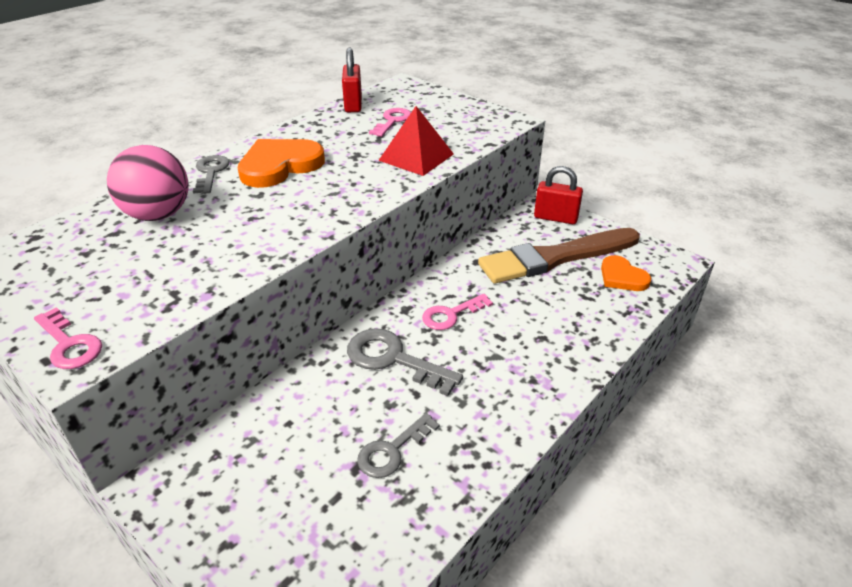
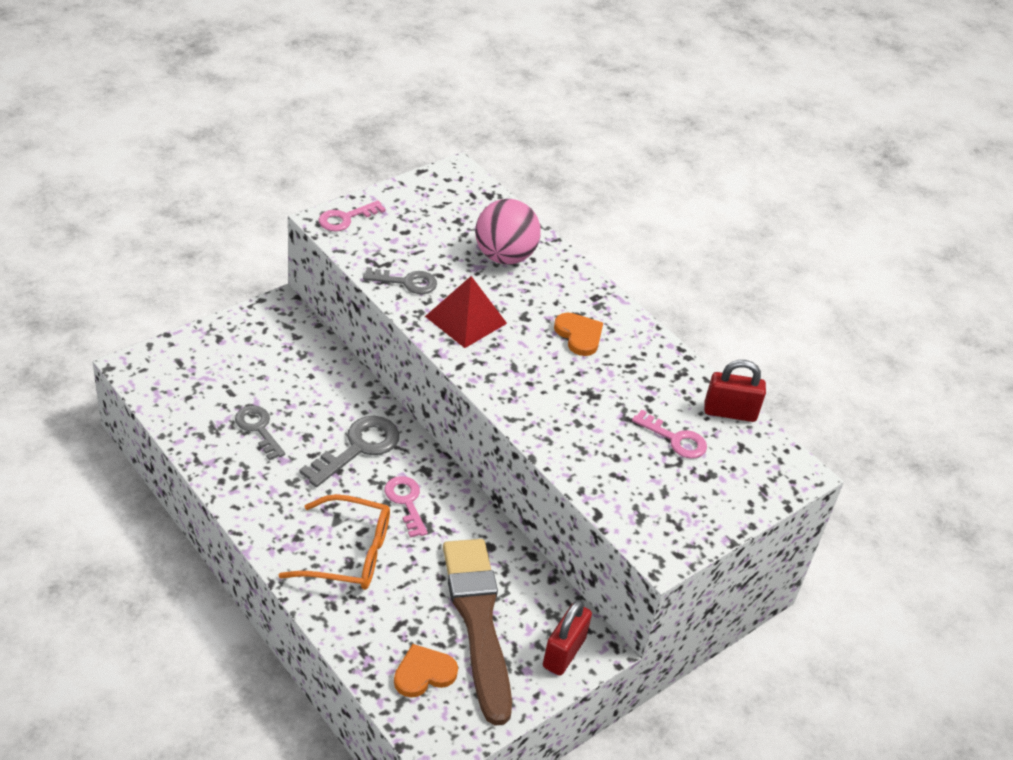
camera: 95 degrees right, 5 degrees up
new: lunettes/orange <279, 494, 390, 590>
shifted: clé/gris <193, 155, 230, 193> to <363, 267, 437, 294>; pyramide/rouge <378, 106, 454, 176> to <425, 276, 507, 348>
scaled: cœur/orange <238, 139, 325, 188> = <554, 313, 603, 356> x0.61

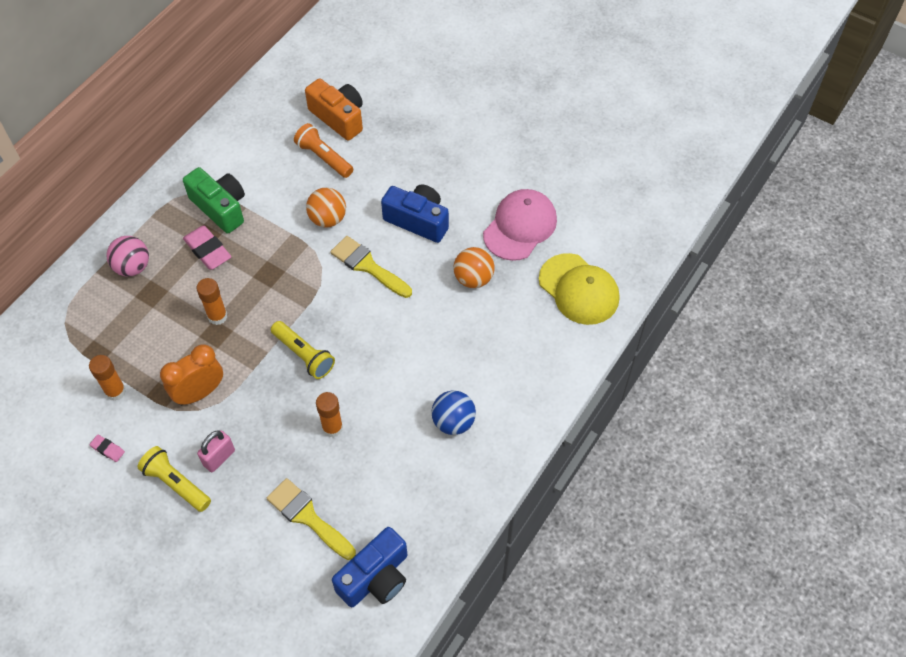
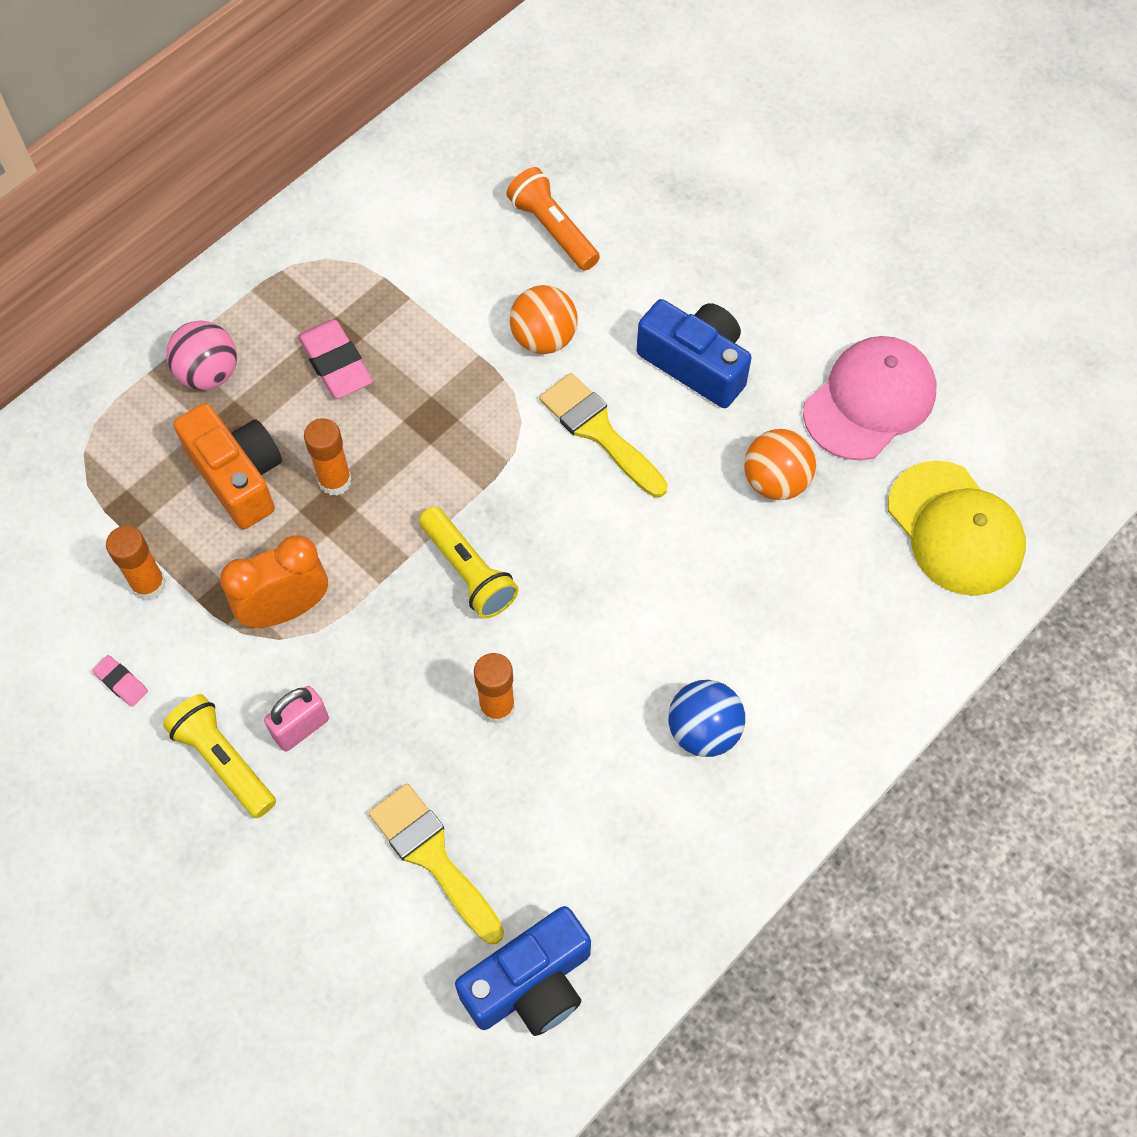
camera: 10 degrees right, 5 degrees up
gone: appareil photo/vert <183, 167, 245, 233>
shifted: appareil photo/orange <305, 78, 363, 141> to <174, 403, 282, 529>

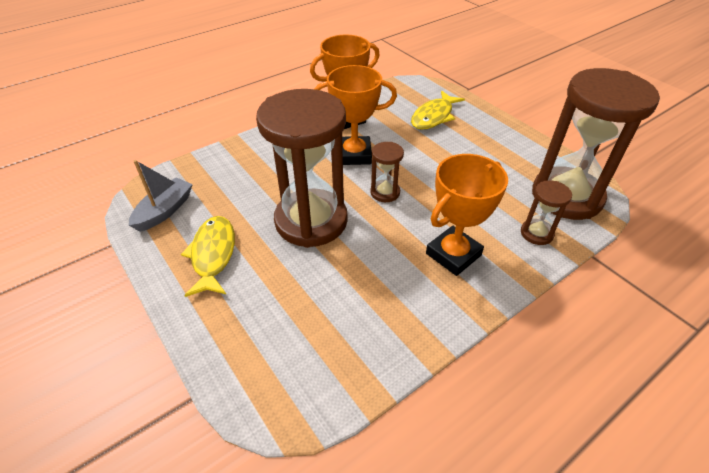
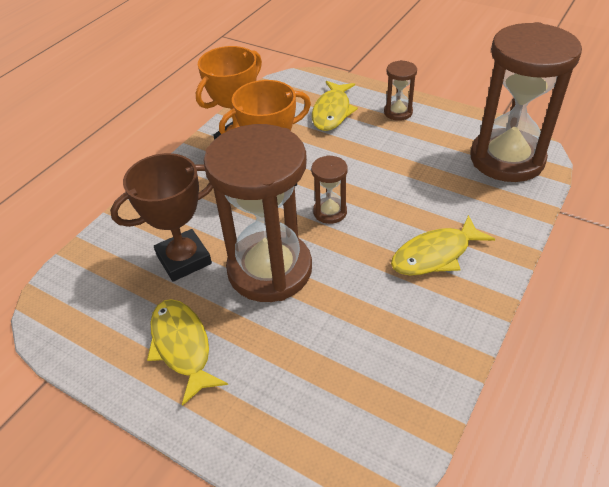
camera: 20 degrees left, 0 degrees up
gone: bateau/gris <129, 160, 193, 232>
new: trophée/marron <110, 153, 213, 282>
shifted: sablier/marron <521, 180, 572, 245> to <384, 60, 417, 121>
swapped: trophée/orange <426, 154, 508, 276> to poisson/jaune <391, 215, 495, 276>

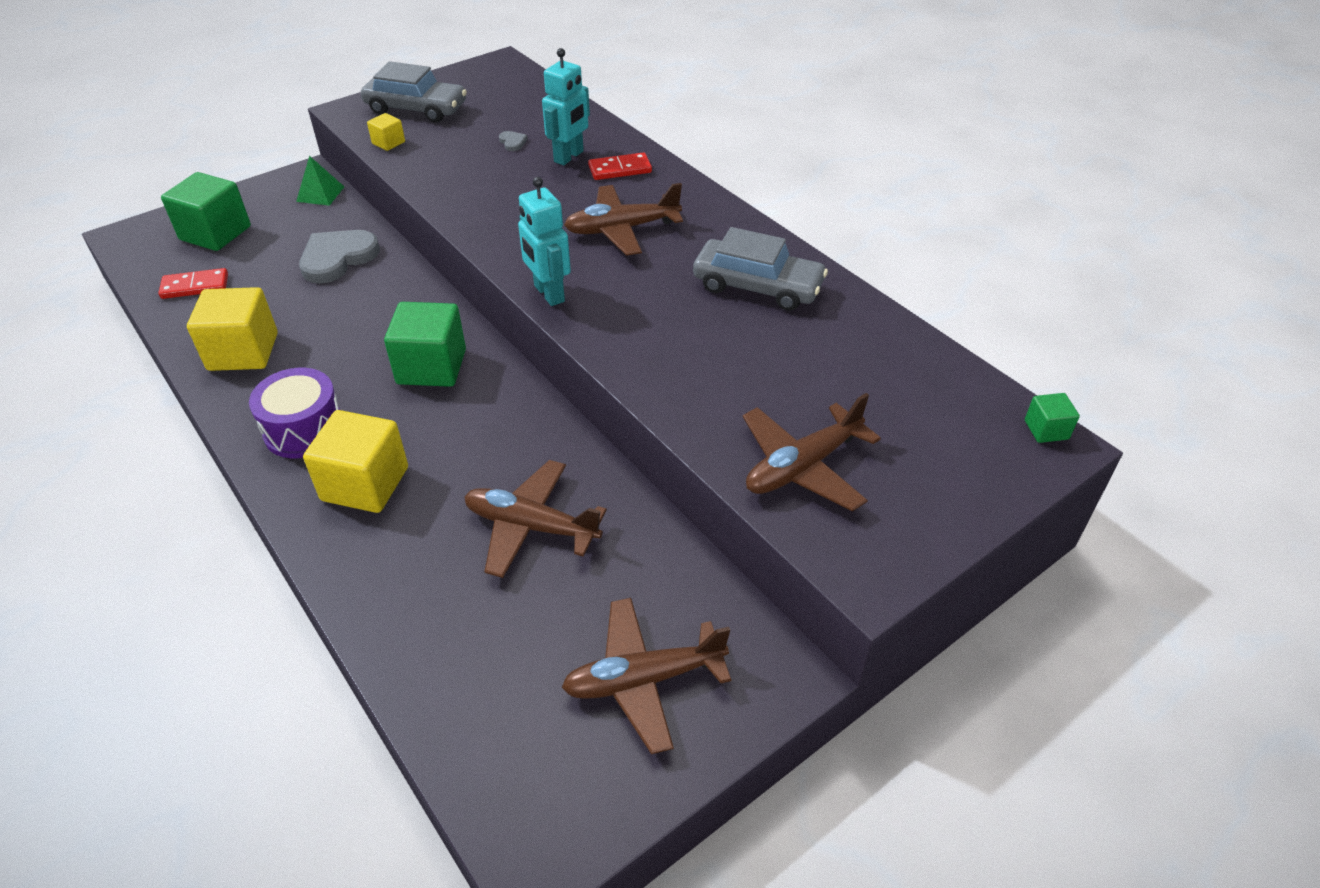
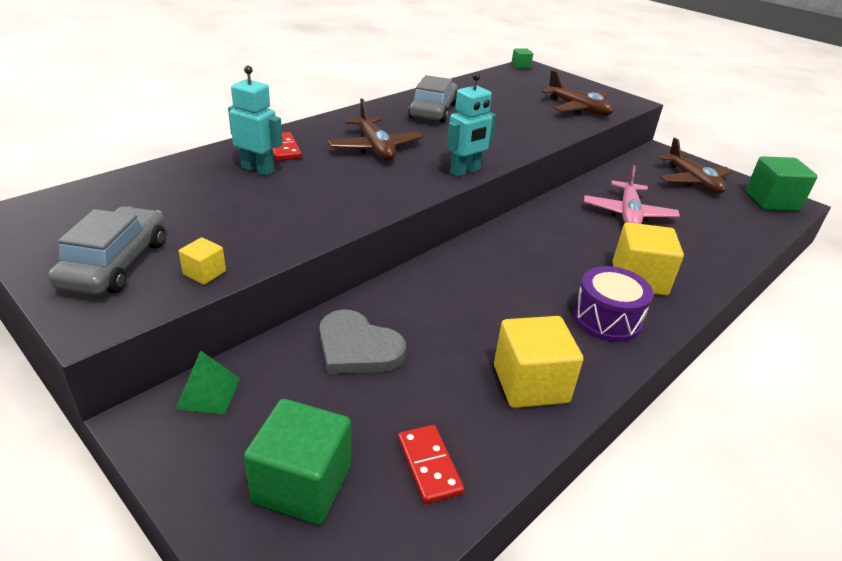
camera: 100 degrees left, 10 degrees down
gone: cœur/gris <499, 131, 527, 151>
shifted: cube/vert <384, 302, 466, 387> to <746, 156, 817, 211>
repainted: avion/marron <464, 460, 607, 578> to avion/rose <584, 165, 680, 224>

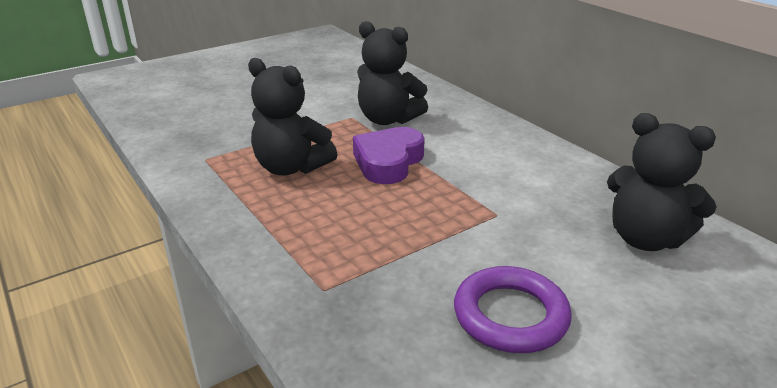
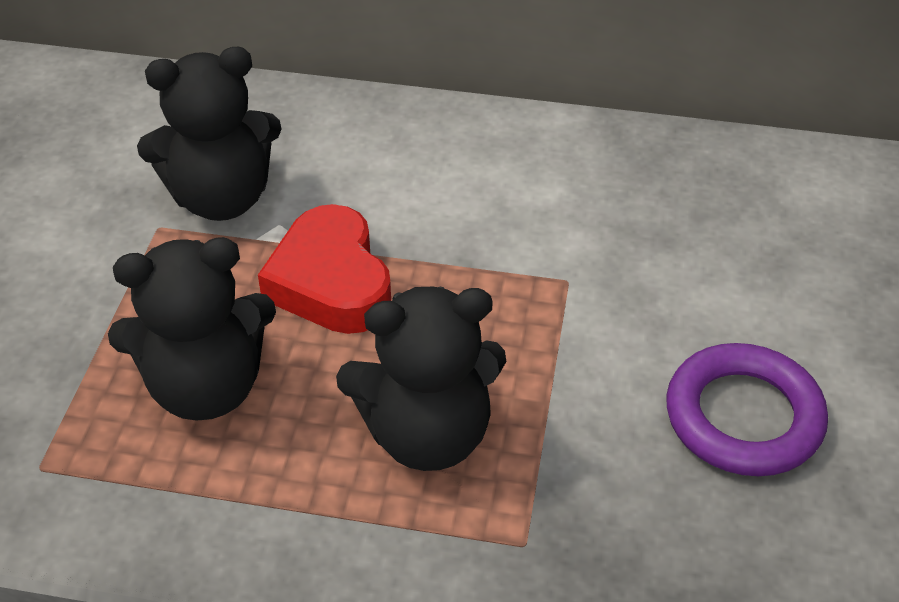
camera: 45 degrees left, 15 degrees up
shifted: ours en peluche/noir <607, 113, 717, 251> to <336, 286, 506, 471>
repainted: cœur/violet <353, 127, 425, 184> to cœur/rouge <258, 204, 391, 334>

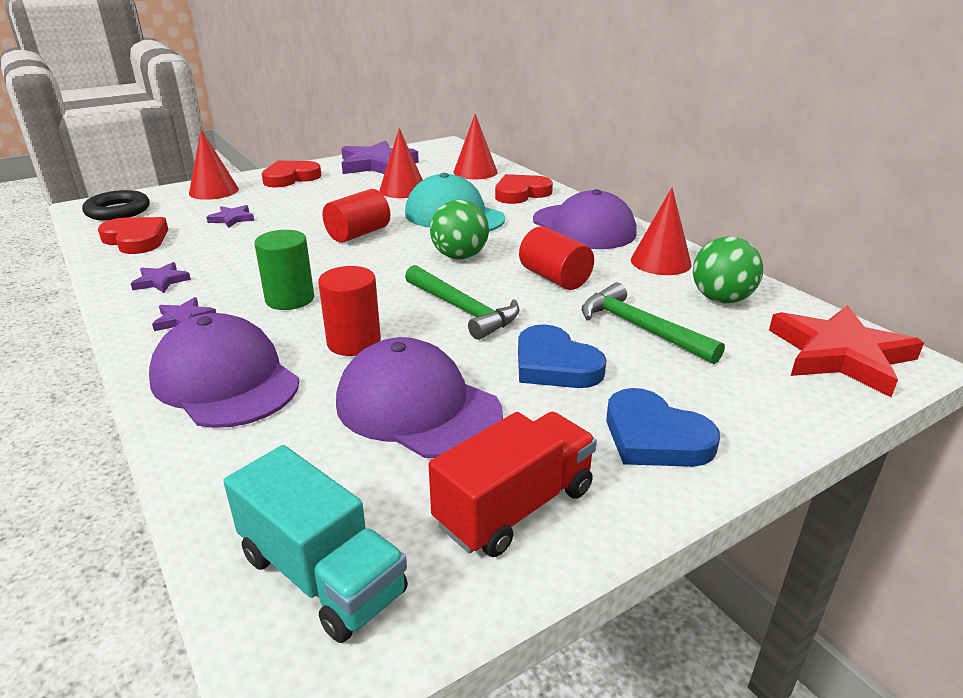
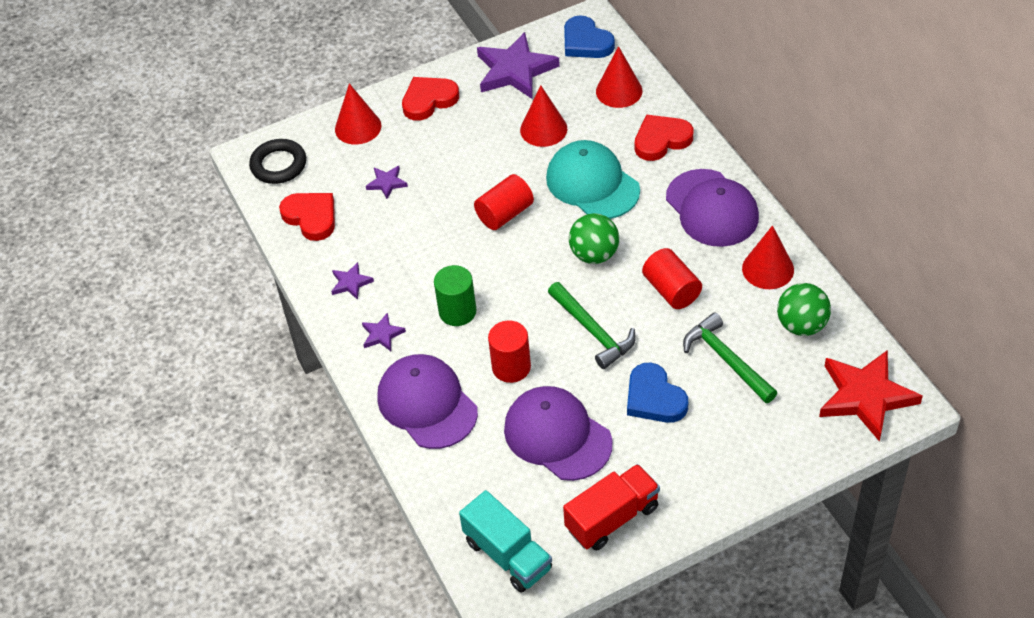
camera: 10 degrees right, 20 degrees up
shifted: cœur/bleu <607, 388, 720, 467> to <564, 15, 615, 58>

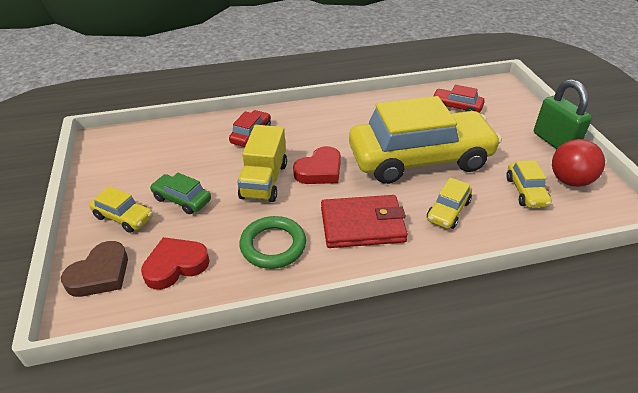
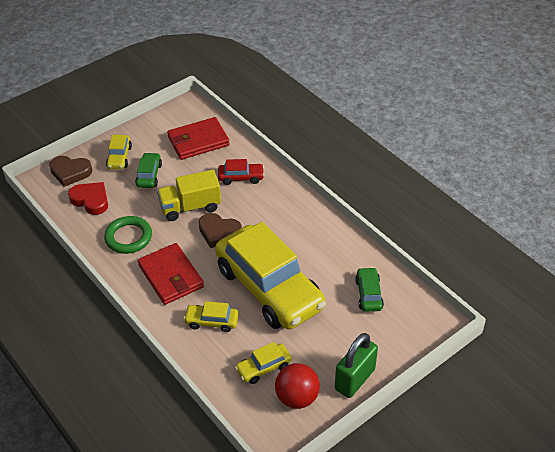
camera: 65 degrees right, 5 degrees up
new: portefeuille/rouge <167, 117, 230, 160>
repainted: cœur/rouge <293, 146, 341, 184> to cœur/marron <199, 213, 242, 248>; voiture/rouge <432, 85, 485, 113> to voiture/vert <355, 267, 384, 312>

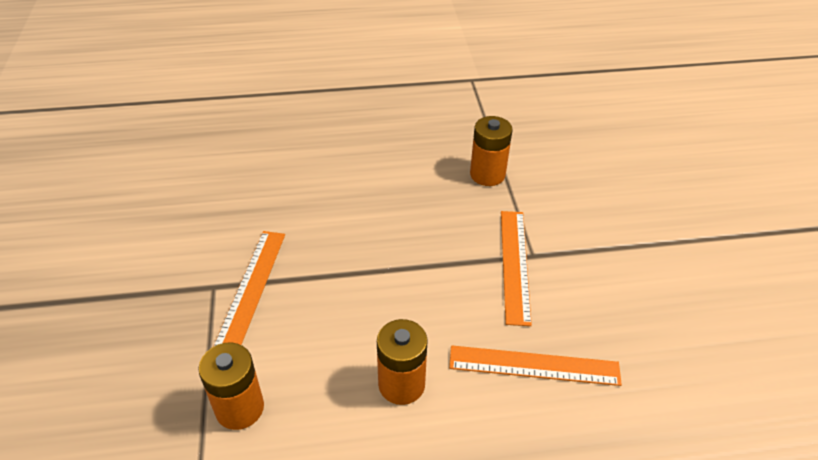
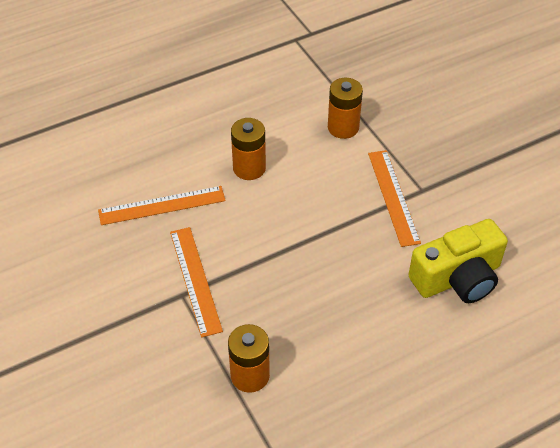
camera: 160 degrees right, 5 degrees up
new: appareil photo/jaune <408, 219, 508, 303>

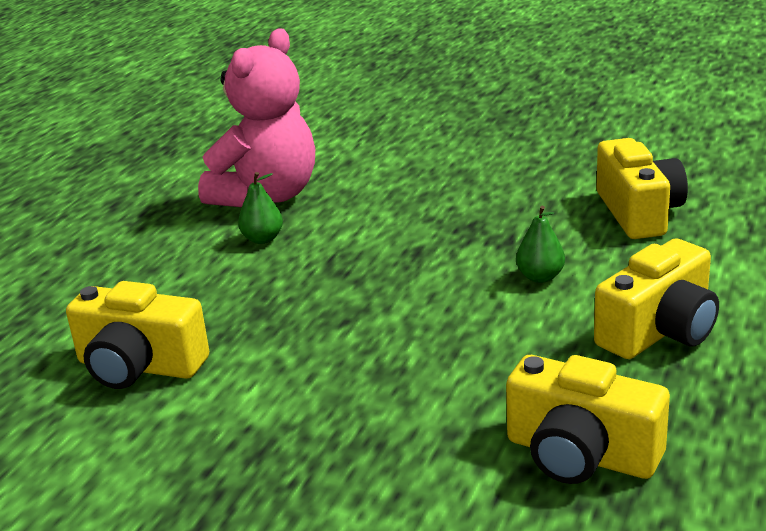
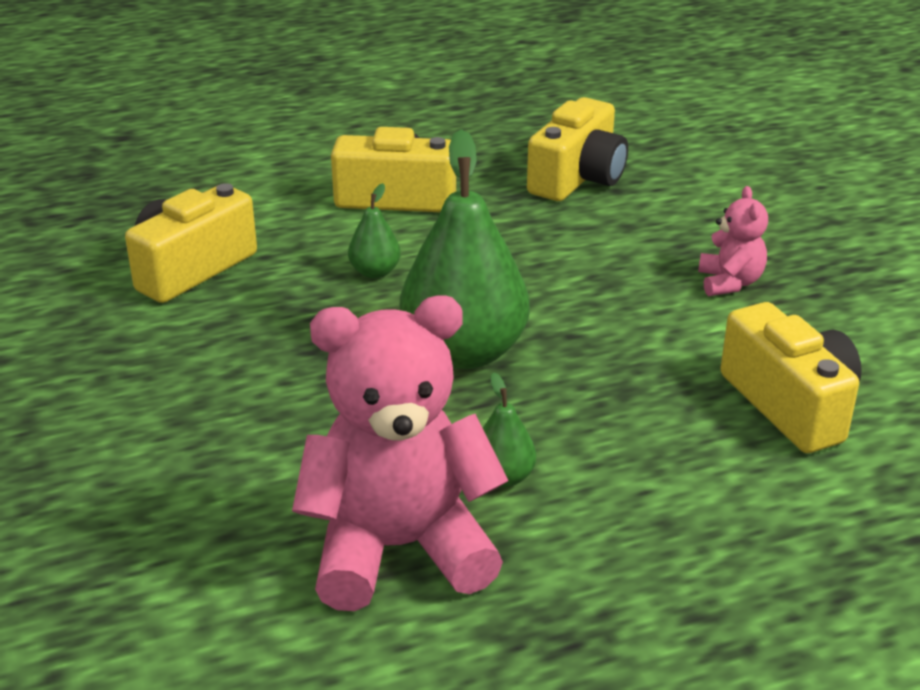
camera: 135 degrees left, 5 degrees up
new: poire/vert <400, 129, 530, 370>; ours en peluche/rose <698, 186, 768, 296>
rotated: appareil photo/jaune <506, 355, 670, 484> = <527, 97, 628, 201> 45 degrees clockwise

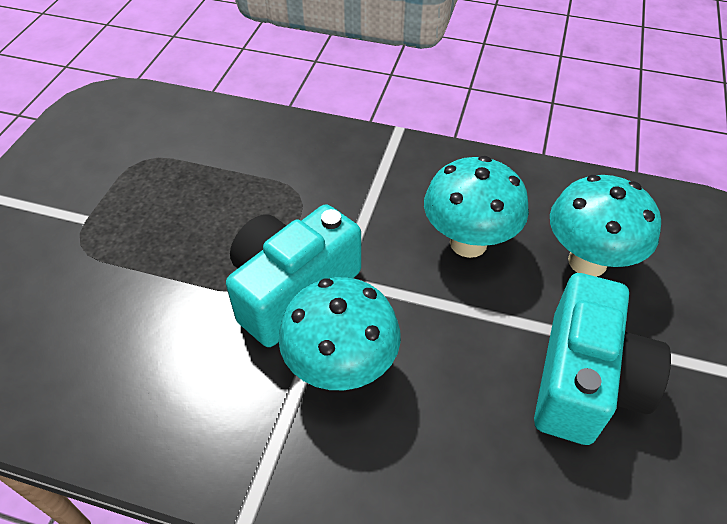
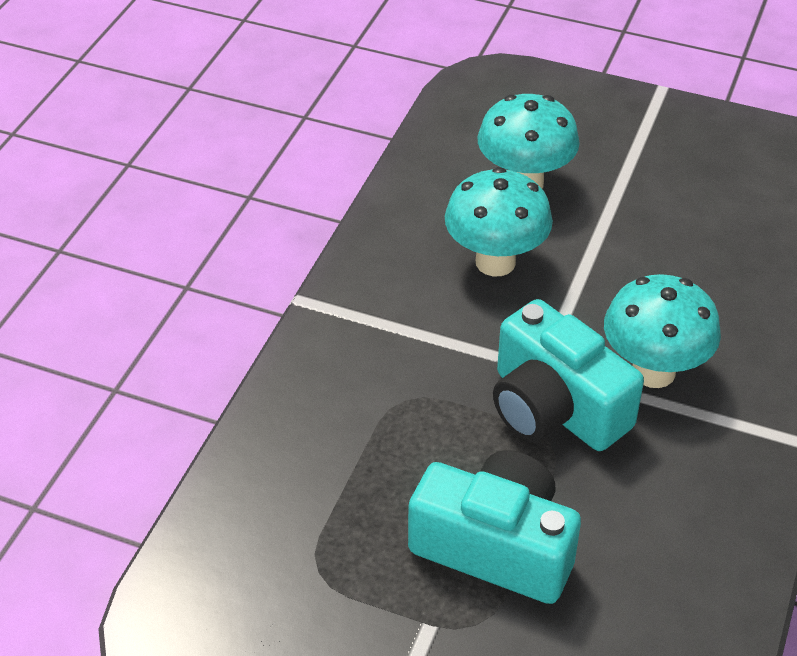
camera: 85 degrees left, 5 degrees down
shifted: appareil photo/turquoise <534, 273, 671, 445> to <408, 450, 581, 604>

